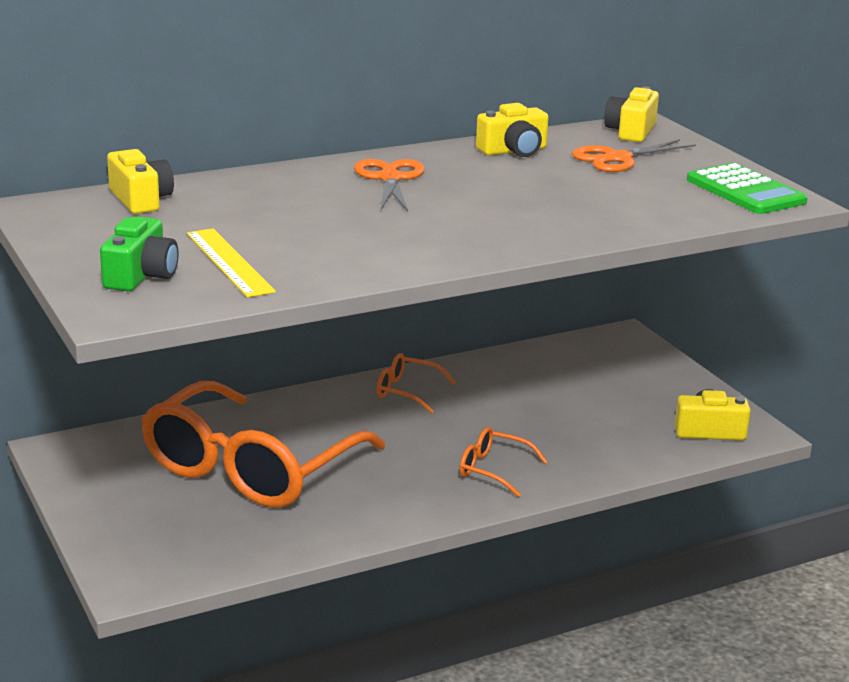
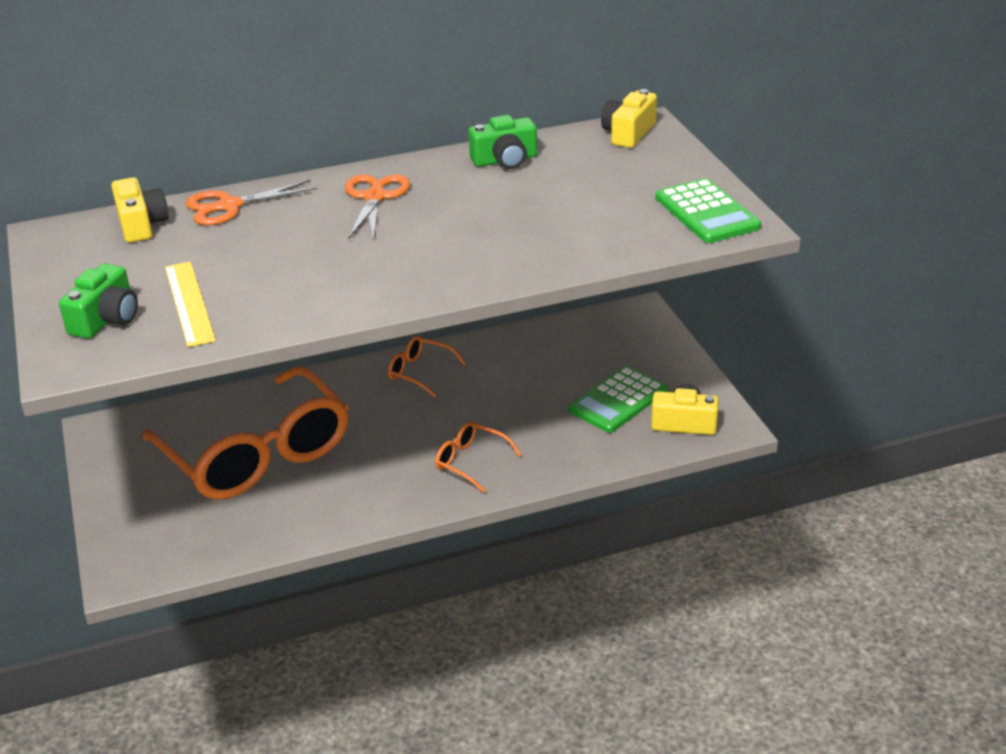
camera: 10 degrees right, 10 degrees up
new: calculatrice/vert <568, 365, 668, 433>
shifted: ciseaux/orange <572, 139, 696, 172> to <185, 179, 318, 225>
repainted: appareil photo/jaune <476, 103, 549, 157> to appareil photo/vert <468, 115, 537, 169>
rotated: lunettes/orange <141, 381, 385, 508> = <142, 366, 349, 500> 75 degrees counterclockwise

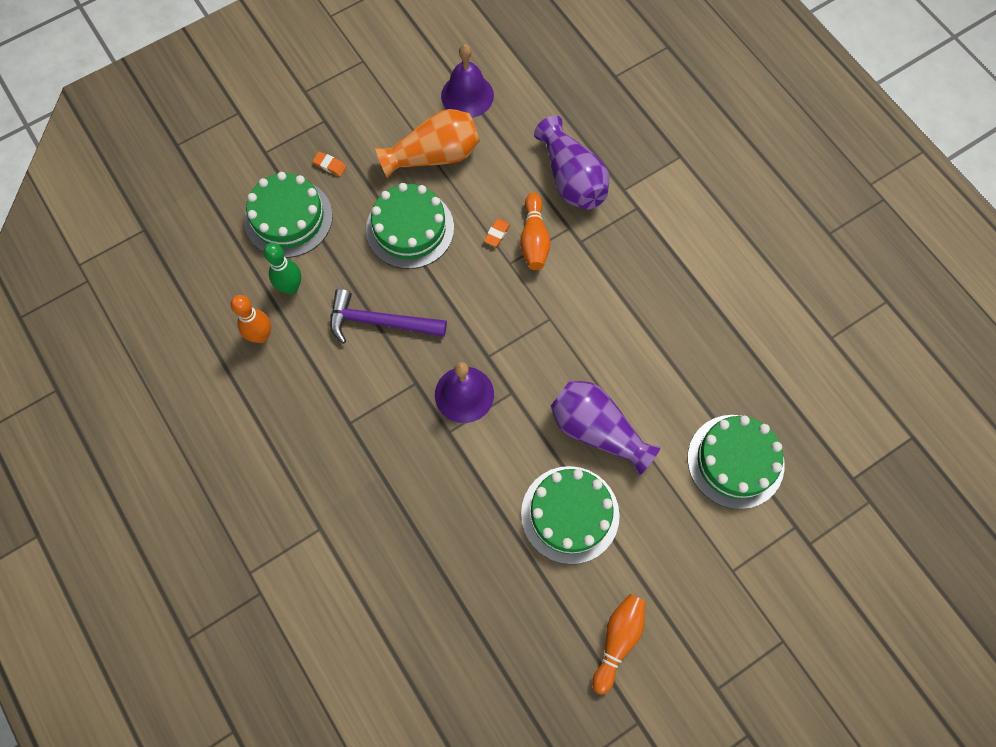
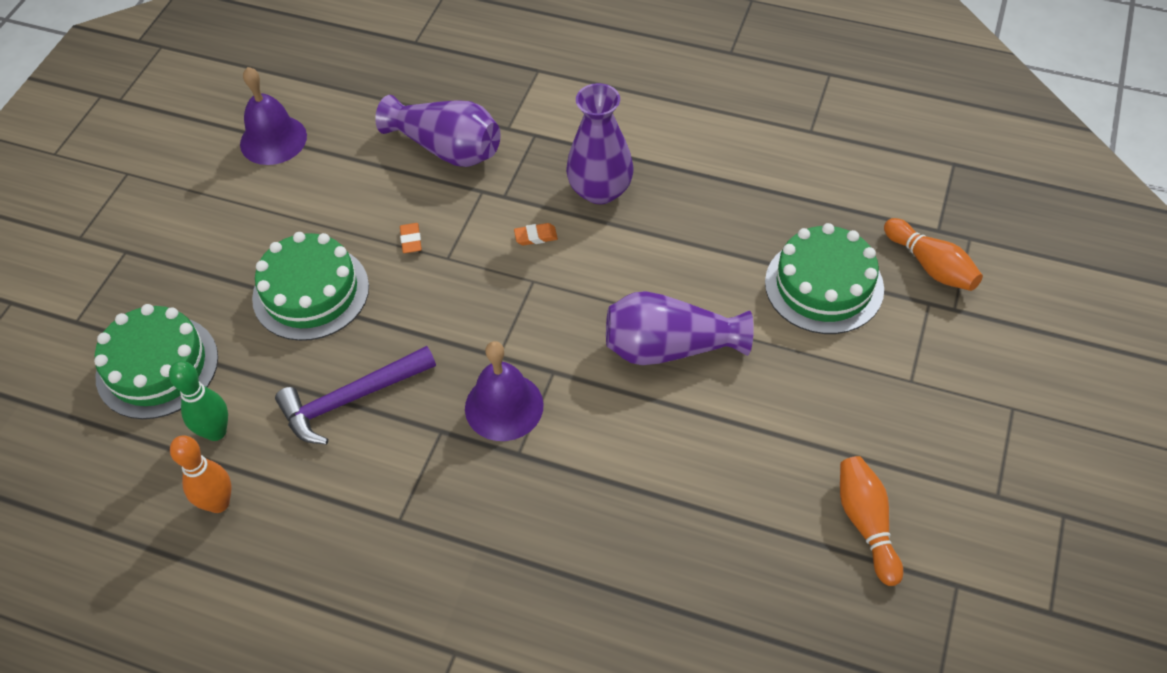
camera: 35 degrees left, 15 degrees down
gone: vase/orange <375, 109, 480, 179>; gâteau/vert <521, 466, 620, 564>
new: vase/violet <566, 83, 634, 204>
shifted: gomme/orange <312, 151, 347, 176> to <514, 223, 558, 246>; quille/orange <520, 193, 551, 270> to <884, 218, 983, 291>

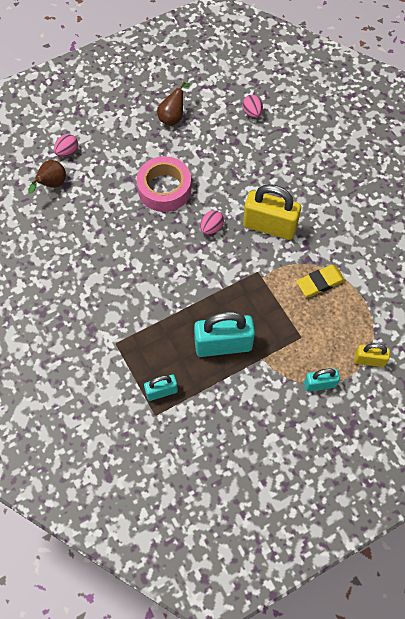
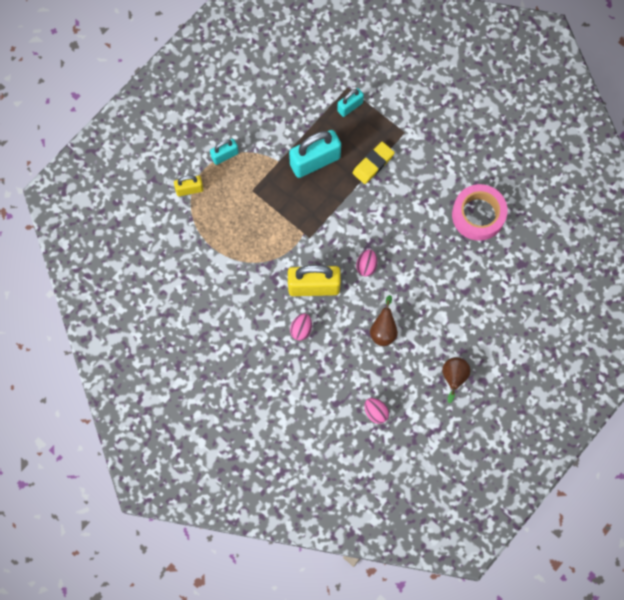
camera: 160 degrees right, 10 degrees up
shifted: œuf/rose <54, 134, 78, 157> to <290, 313, 312, 341>; gomme/jaune <296, 265, 345, 297> to <352, 142, 395, 184>; poire/marron <28, 160, 66, 194> to <370, 295, 398, 346>; ruban adhésif/rose <136, 156, 191, 212> to <452, 184, 508, 241>

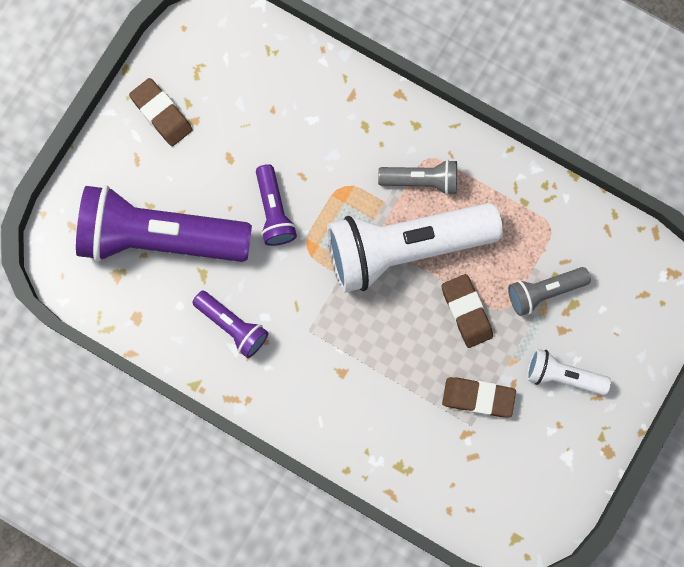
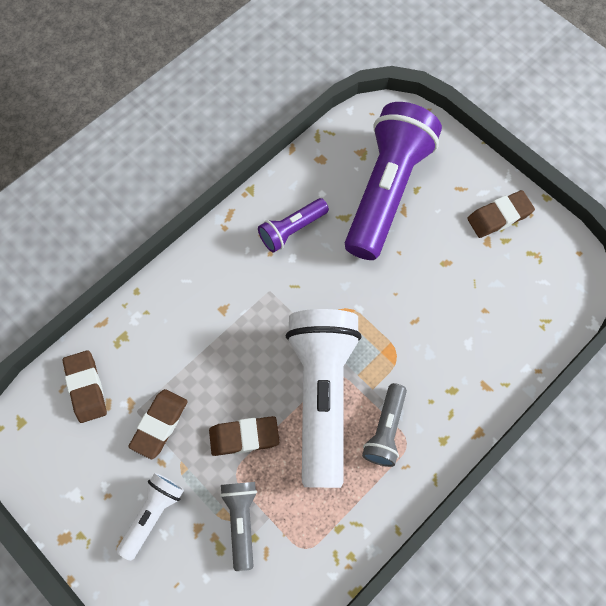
camera: 105 degrees right, 10 degrees down
gone: lampe de poche/violet <256, 164, 297, 246>
new: gomme/marron <63, 350, 107, 423>

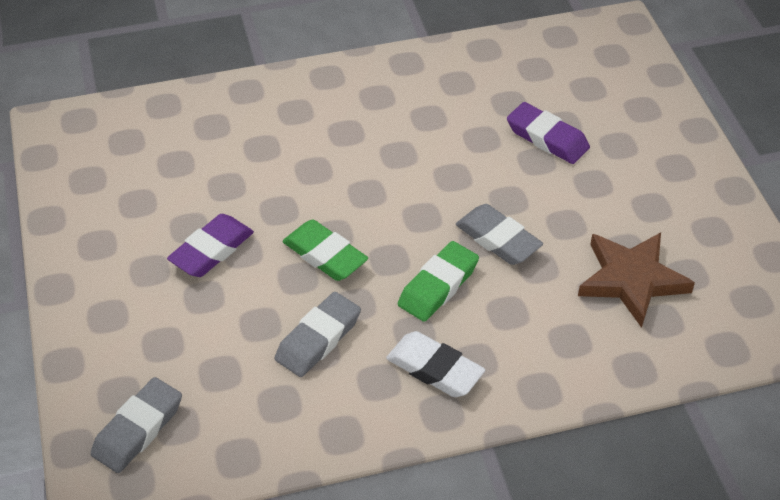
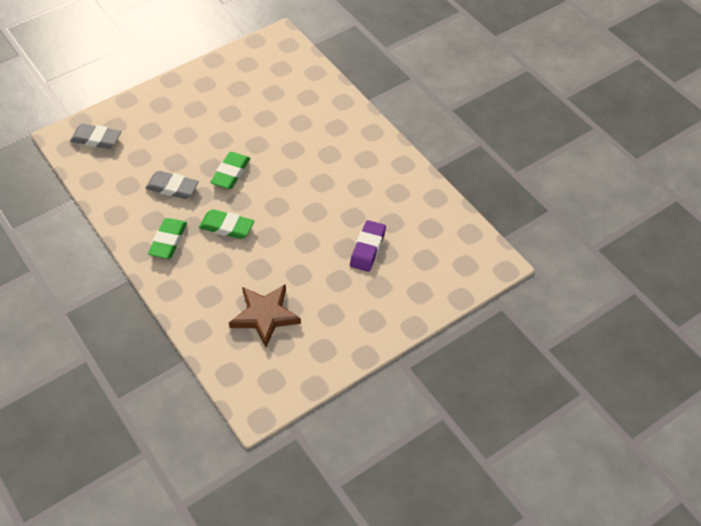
camera: 70 degrees right, 5 degrees up
gone: gomme/violet <167, 214, 254, 277>; gomme/gris <456, 204, 543, 265>
repainted: gomme/blanc <386, 331, 485, 397> to gomme/vert <148, 218, 187, 259>

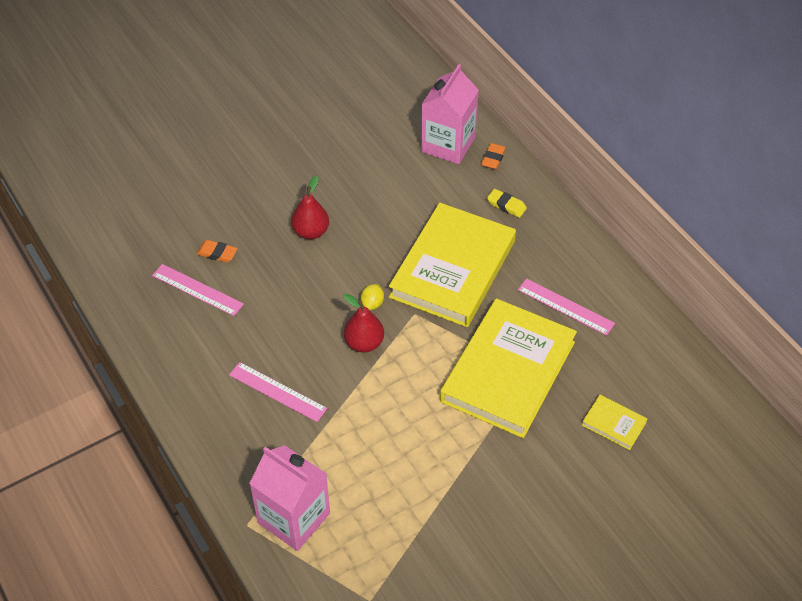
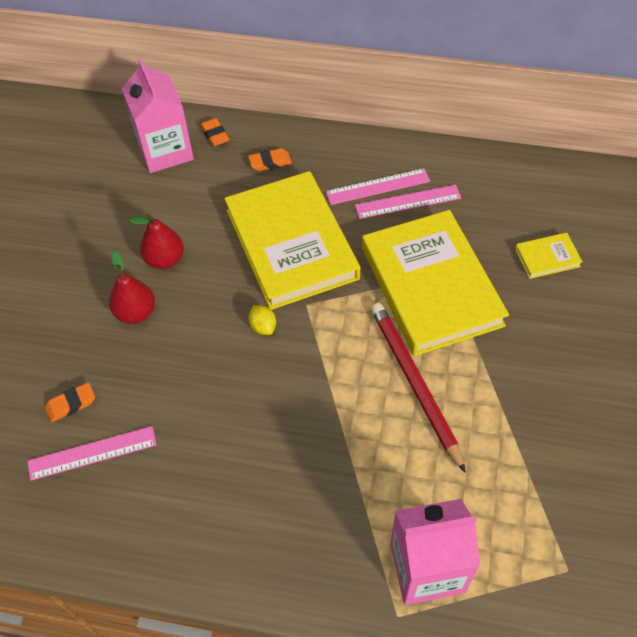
camera: 45 degrees left, 5 degrees up
new: crayon/rouge <371, 303, 466, 473>
shifted: poire/rouge <344, 294, 384, 352> to <129, 214, 184, 269>; règle/rose <229, 362, 327, 422> to <325, 168, 430, 205>
repainted: gomme/jaune <487, 189, 527, 218> to gomme/orange <248, 148, 292, 171>

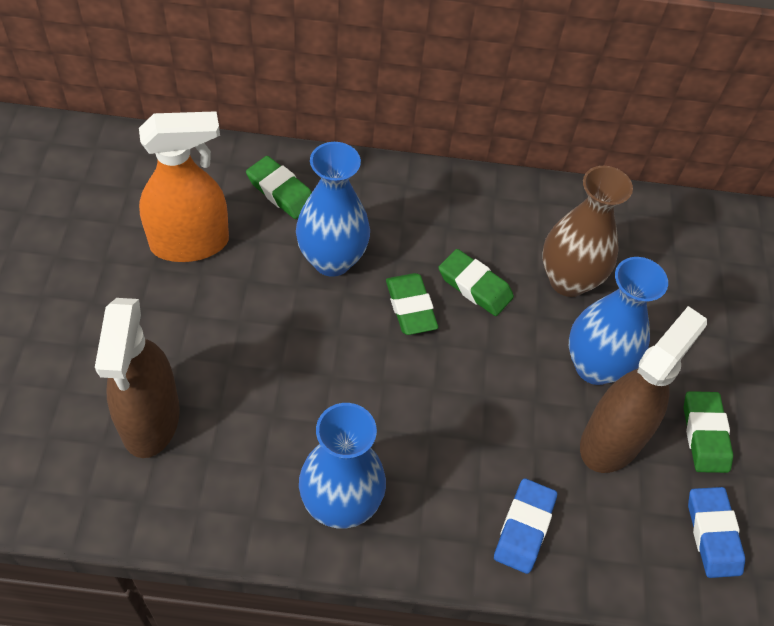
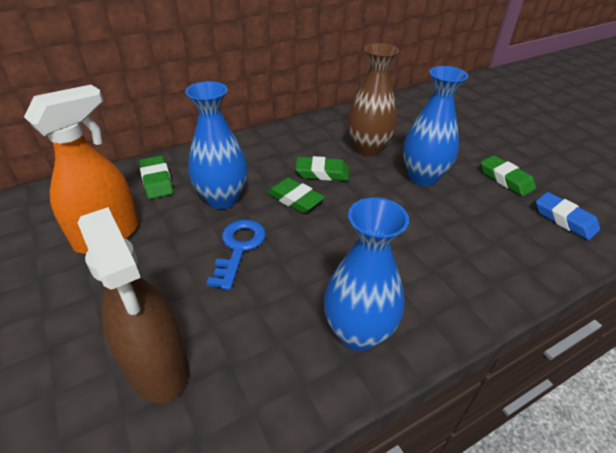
camera: 30 degrees left, 15 degrees down
gone: gomme/bleu <494, 478, 557, 574>; vaporisateur/marron <580, 306, 707, 473>
new: clé/bleu <206, 220, 266, 290>
rotated: gomme/vert <246, 156, 312, 219> = <139, 156, 173, 199> 60 degrees clockwise

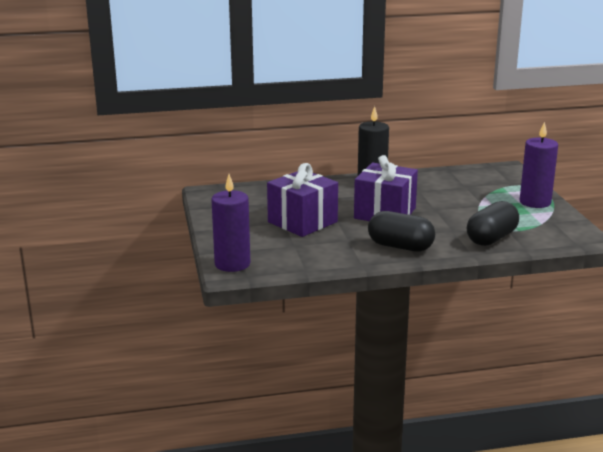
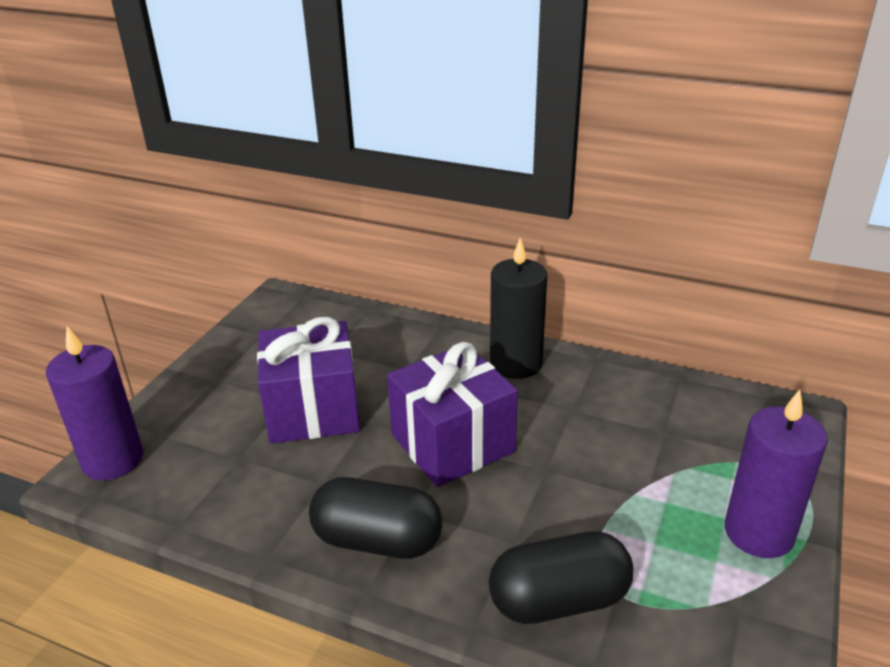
camera: 35 degrees right, 10 degrees up
rotated: gélule/noir <368, 211, 435, 252> = <309, 477, 443, 559> 45 degrees counterclockwise

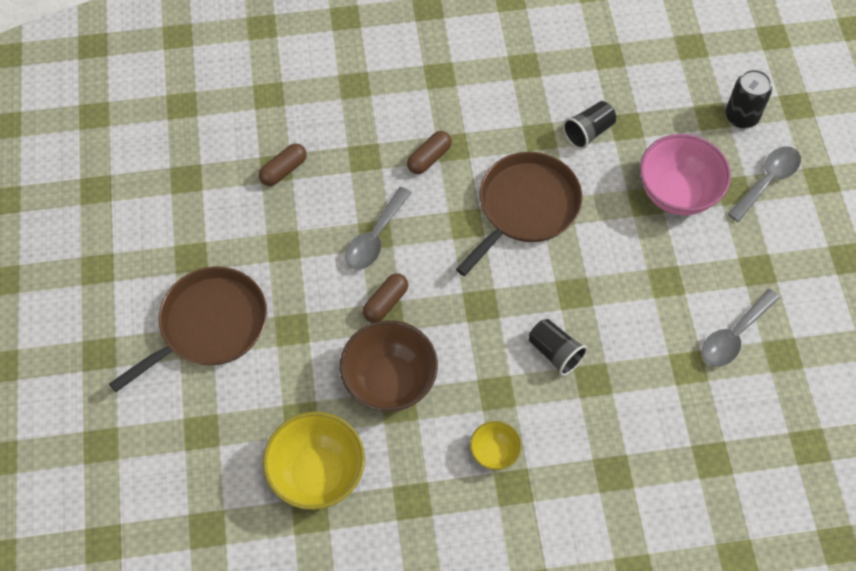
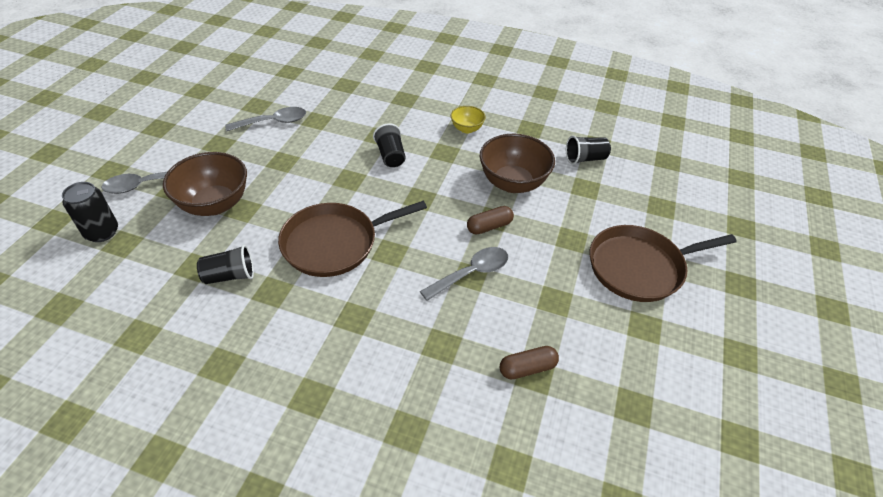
camera: 155 degrees left, 15 degrees down
gone: gélule/marron <407, 131, 452, 174>
swapped: bol/jaune <263, 412, 365, 510> to gobelet/noir <566, 136, 611, 165>
repainted: bol/rose <640, 134, 731, 215> to bol/marron <163, 152, 247, 216>

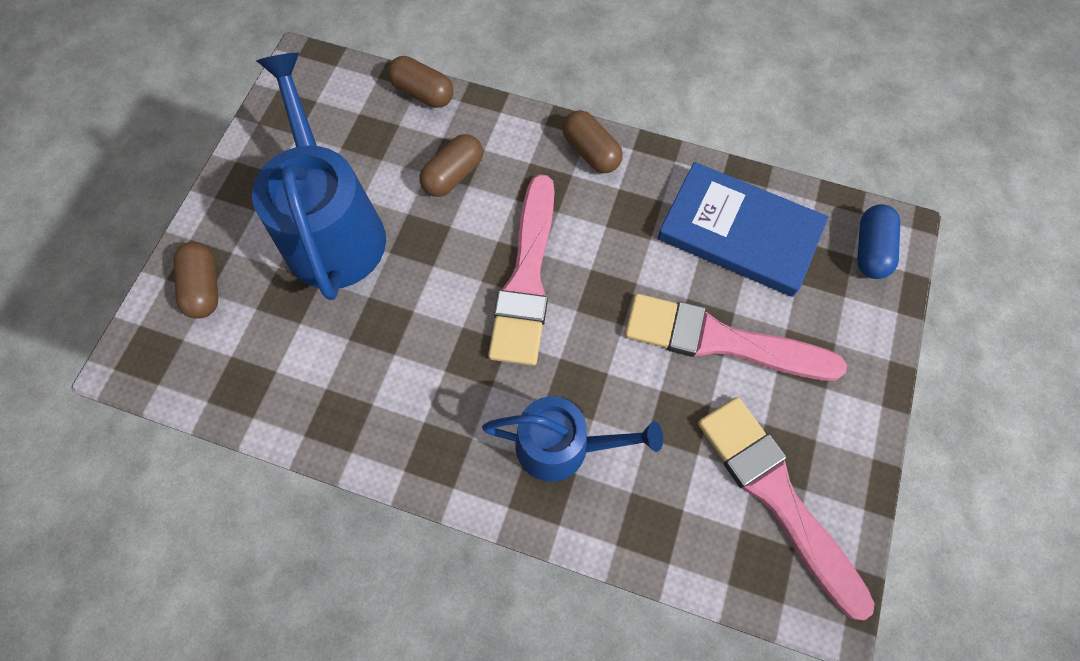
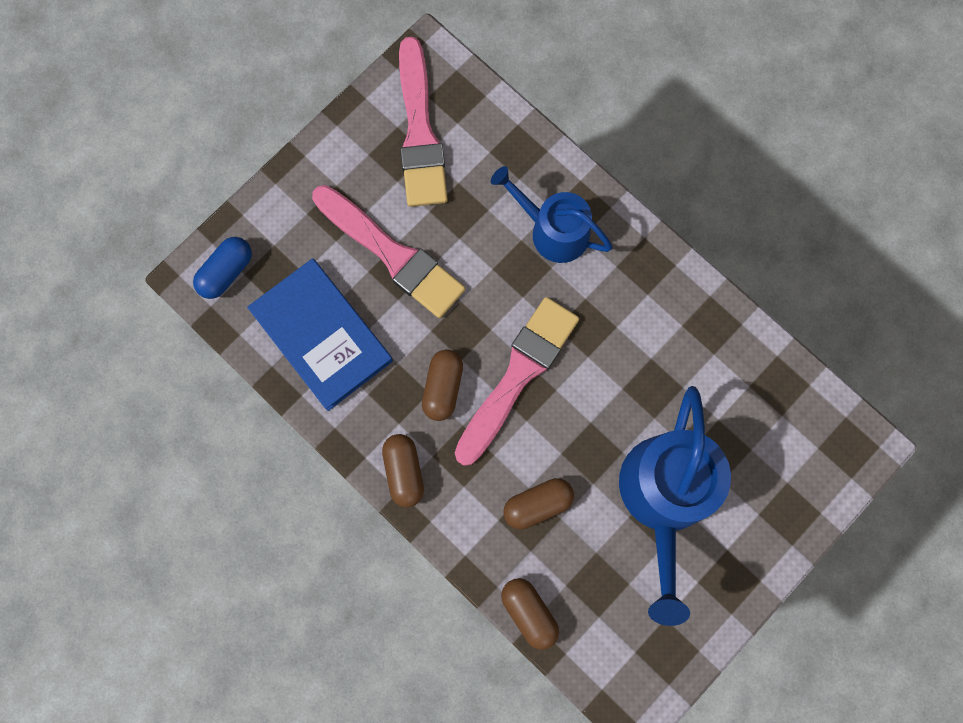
camera: 155 degrees left, 10 degrees up
shifted: gélule/marron <174, 242, 218, 319> to <422, 349, 463, 421>

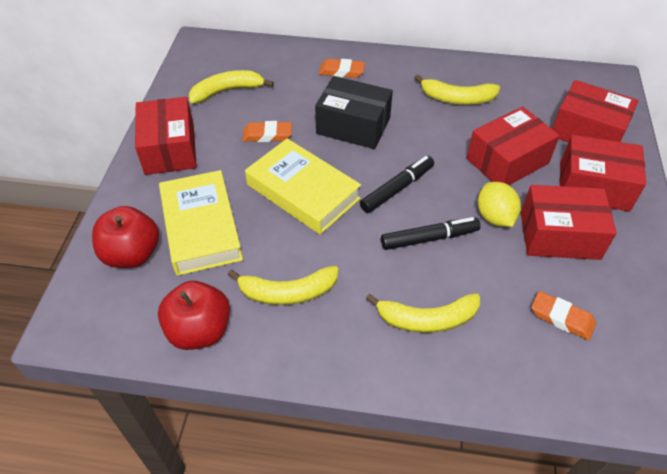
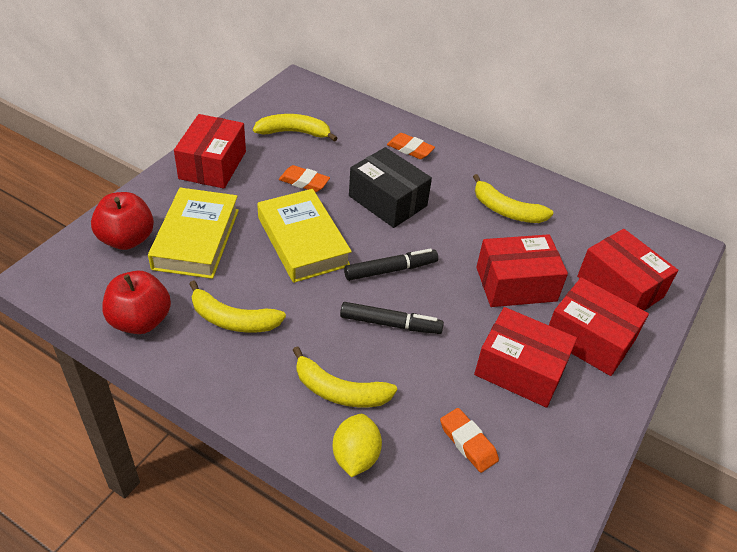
camera: 20 degrees right, 5 degrees down
shifted: citron/jaune <478, 182, 521, 227> to <333, 414, 382, 477>

